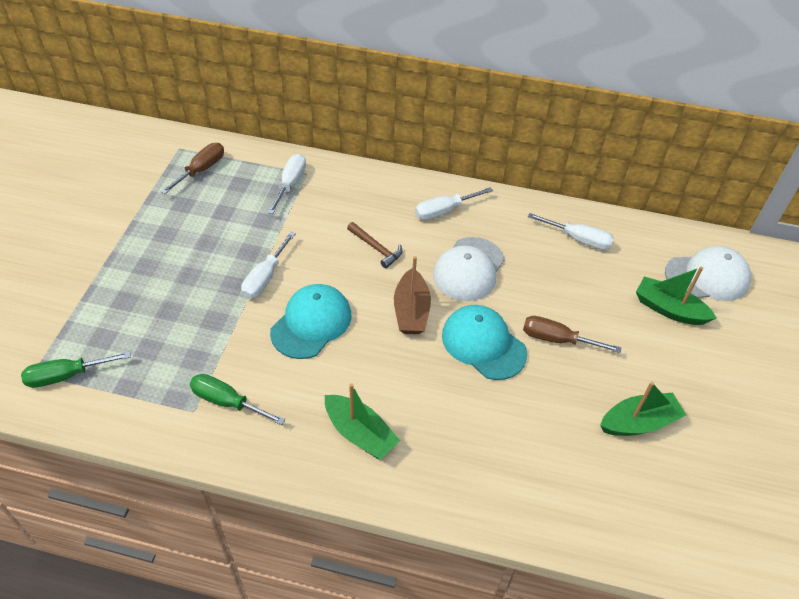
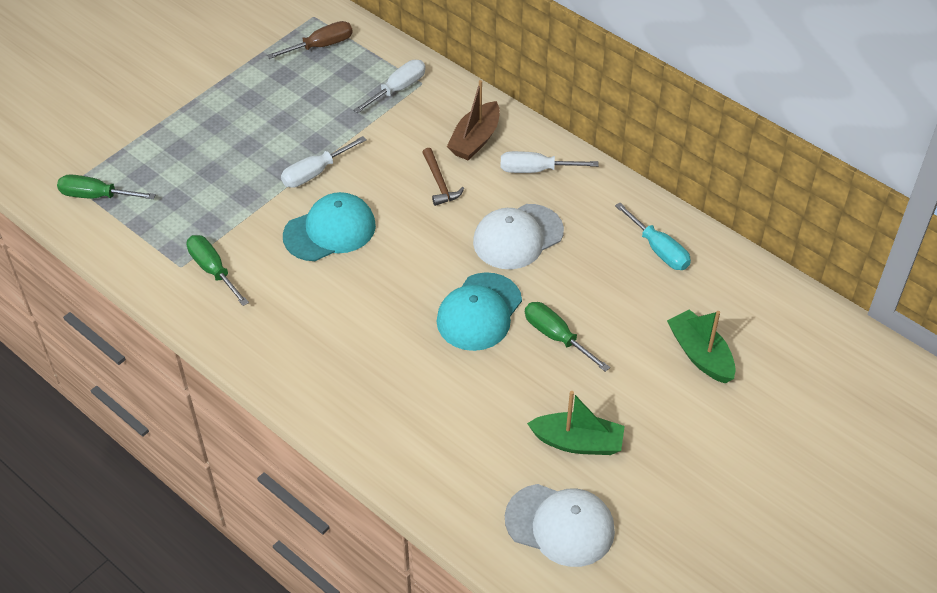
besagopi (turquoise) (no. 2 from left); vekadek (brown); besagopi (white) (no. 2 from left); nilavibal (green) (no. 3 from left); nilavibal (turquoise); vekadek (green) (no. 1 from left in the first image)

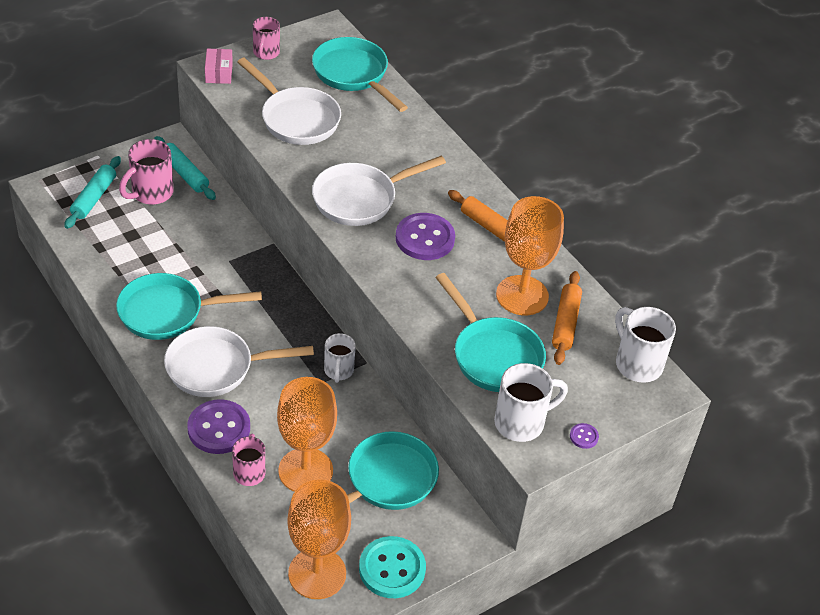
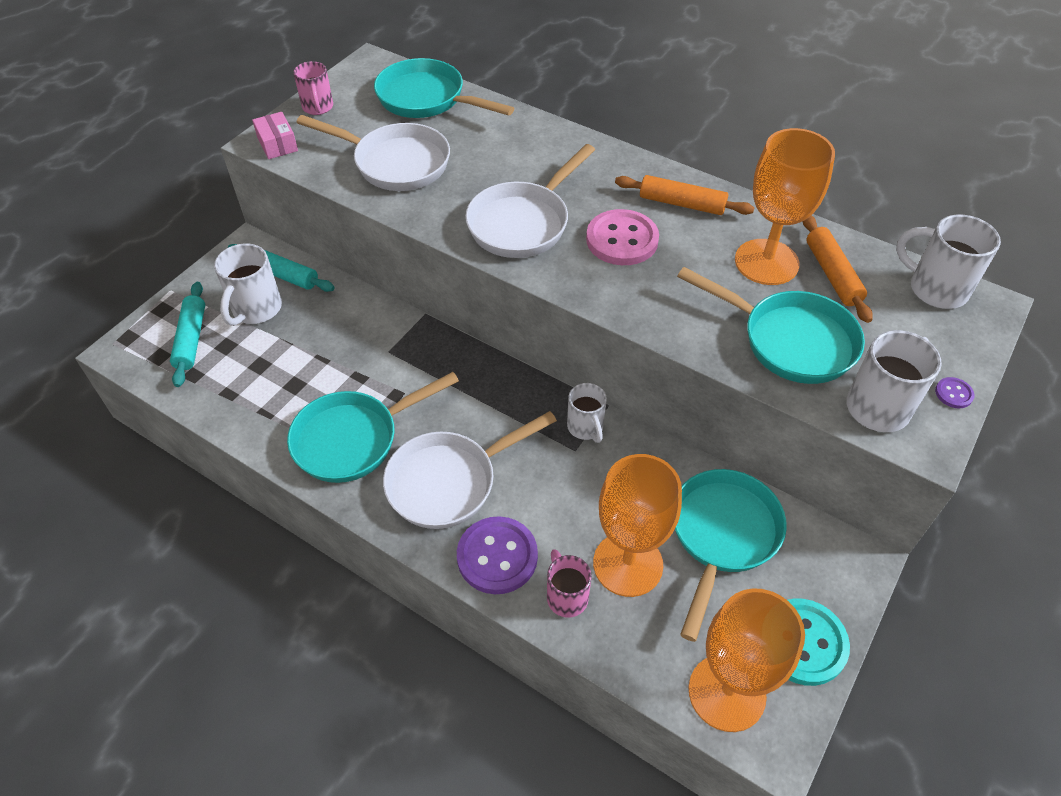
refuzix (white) (no. 1 from left); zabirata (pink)

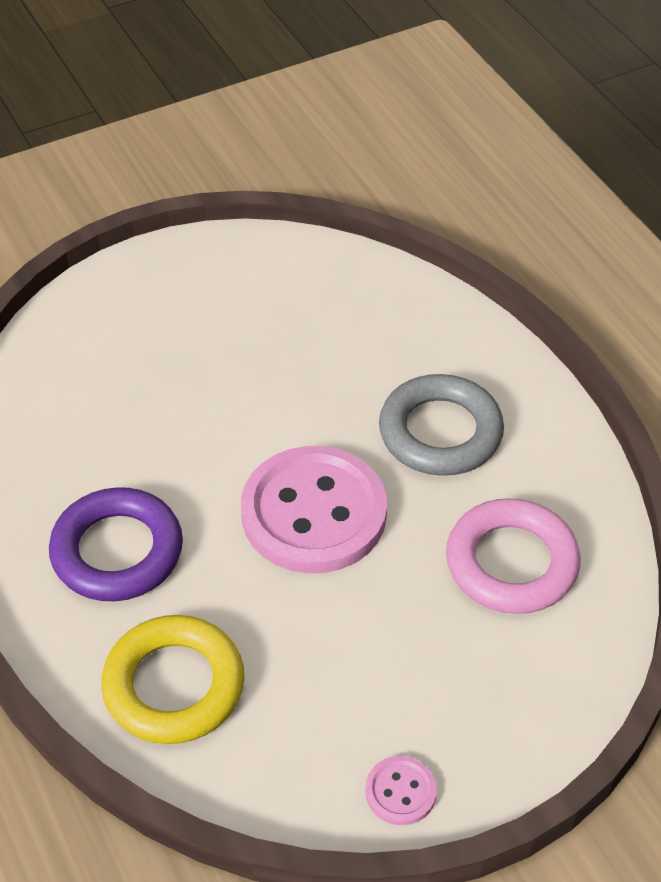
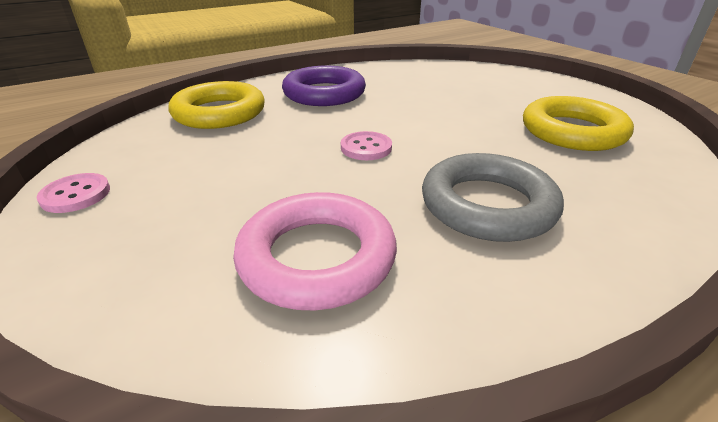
zabirata (pink) (no. 2 from left); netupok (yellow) (no. 2 from left)

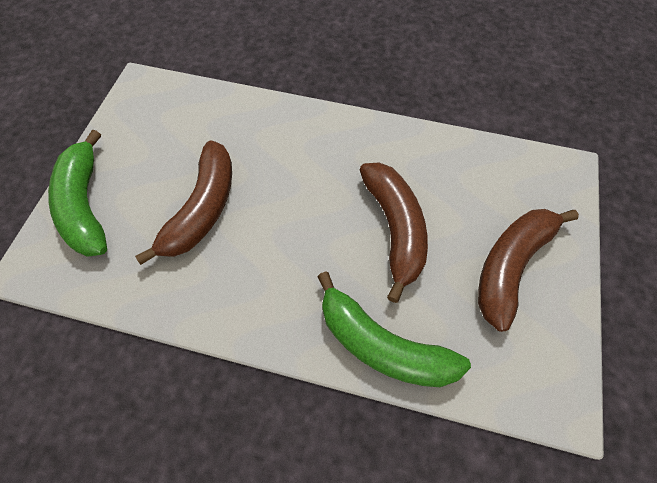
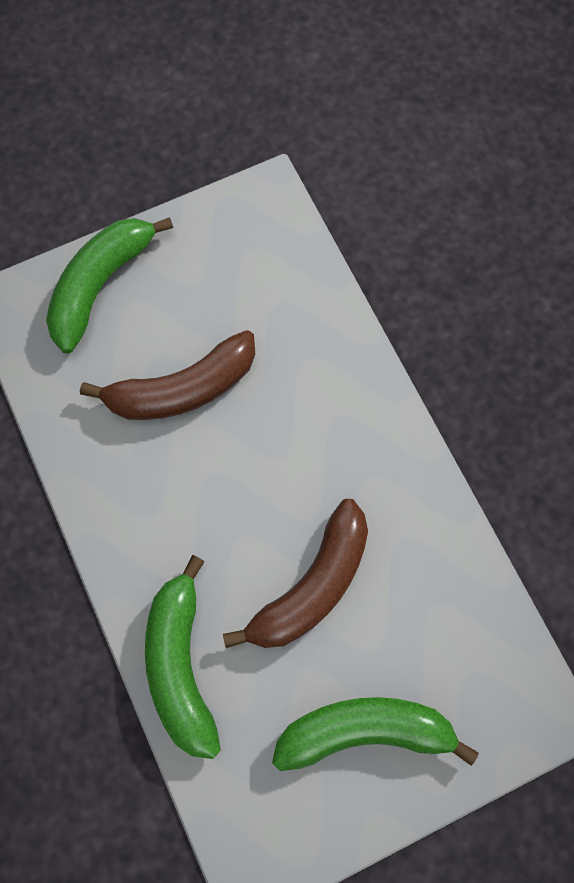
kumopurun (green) (no. 3 from left)

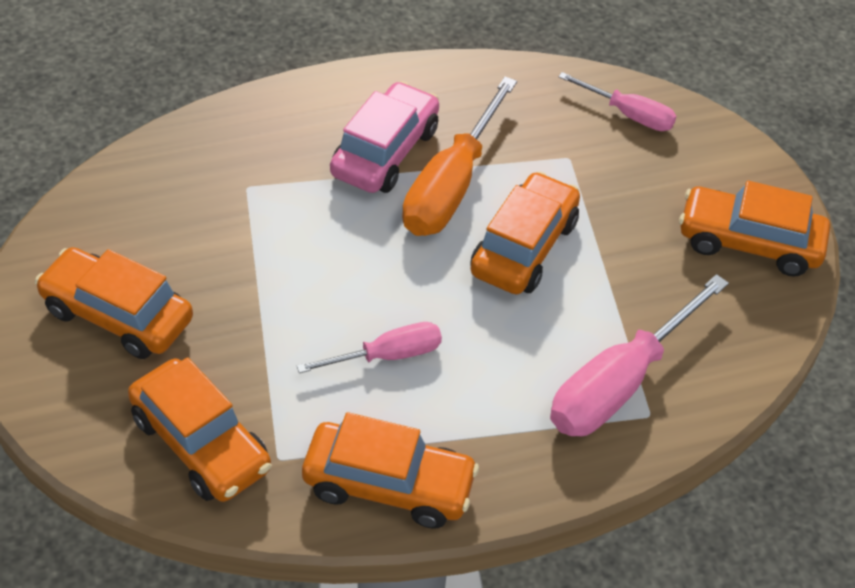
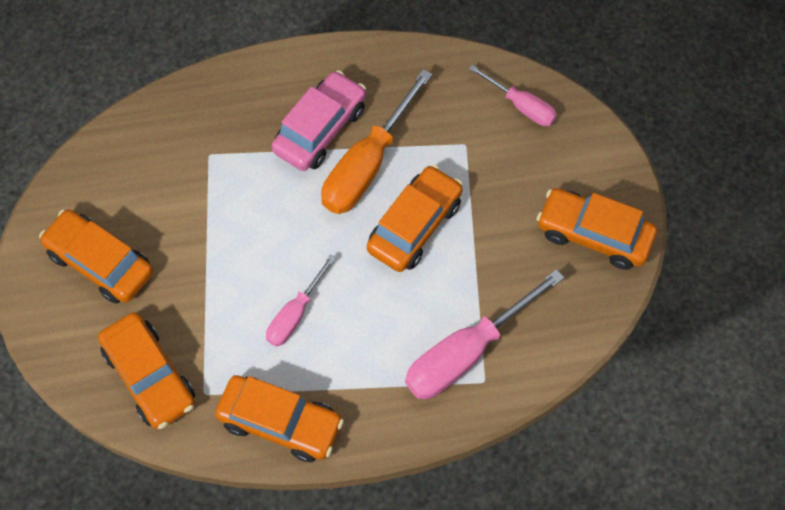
nilavibal (pink) (no. 1 from left)

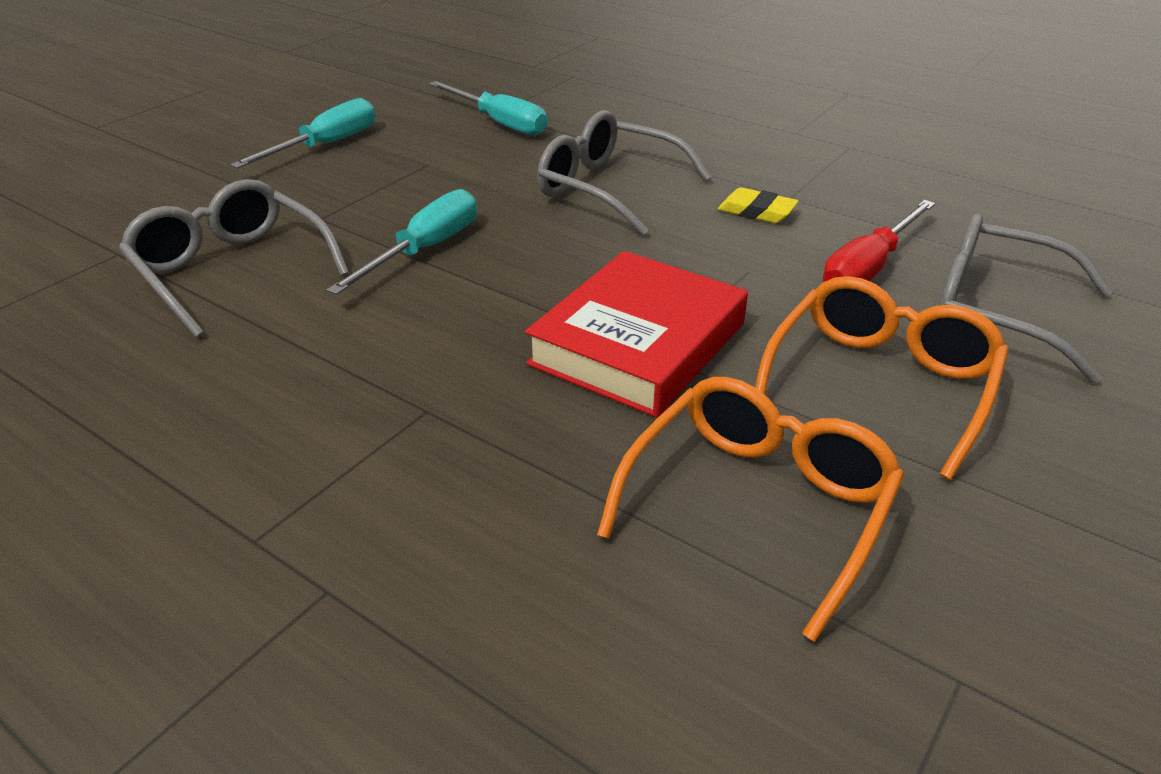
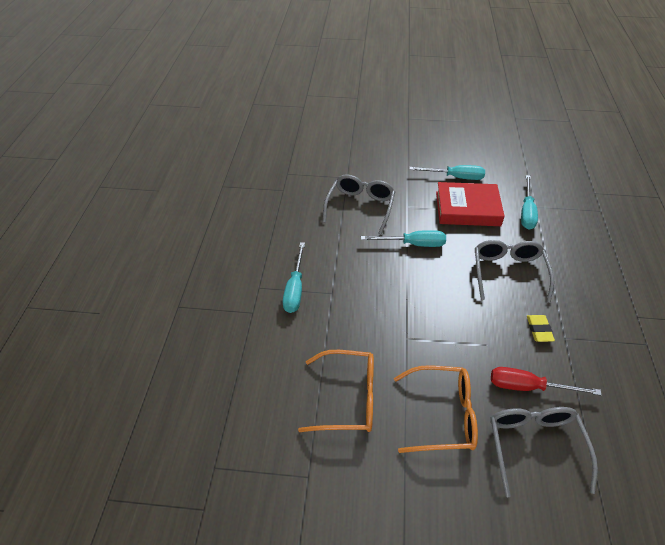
nilavibal (turquoise) (no. 1 from left); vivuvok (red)

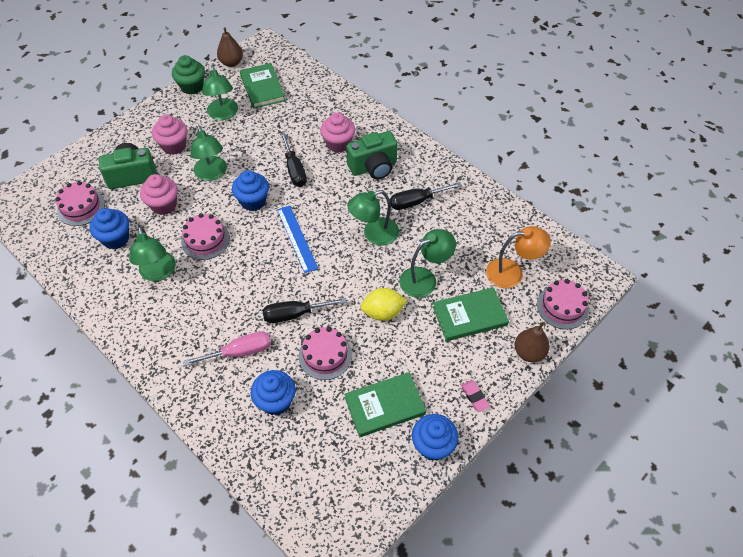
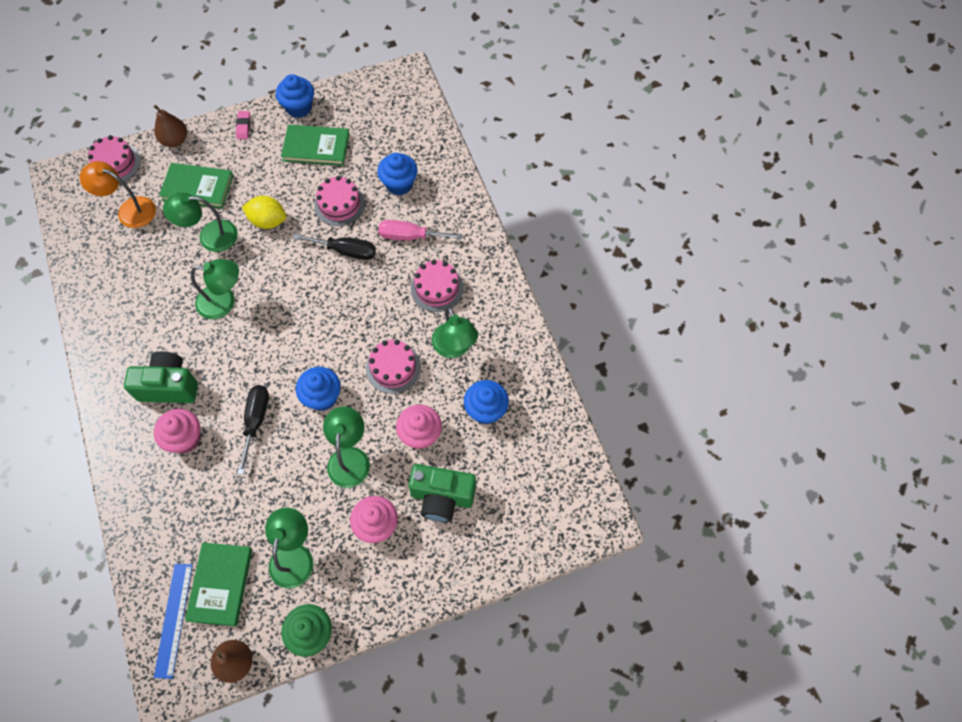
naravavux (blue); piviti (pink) (no. 4 from left); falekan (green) (no. 5 from left); nilavibal (black) (no. 3 from left in the first image)

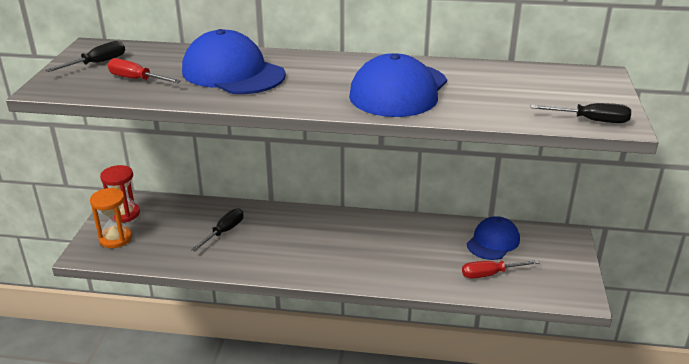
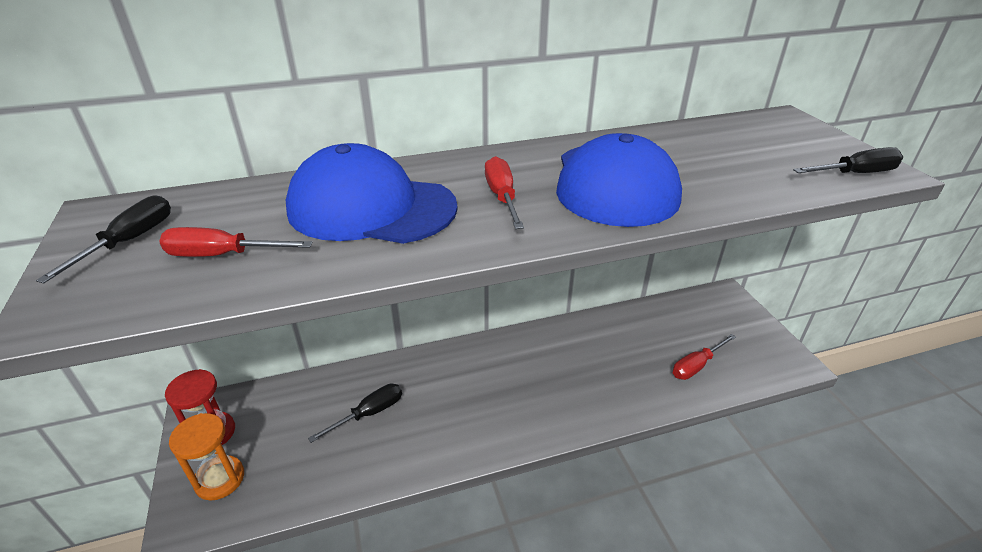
nilavibal (black) (no. 2 from left); nilavibal (red) (no. 2 from left); besagopi (blue) (no. 3 from left in the first image)

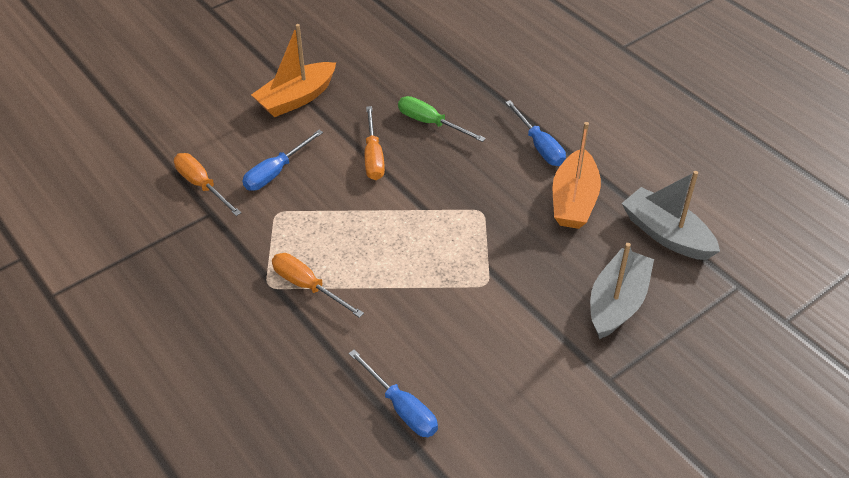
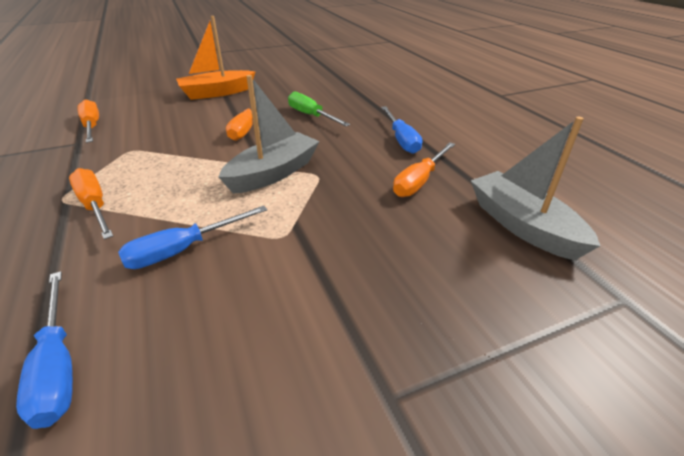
nilavibal (blue) (no. 2 from left); vekadek (grey) (no. 1 from left); nilavibal (orange) (no. 4 from left)

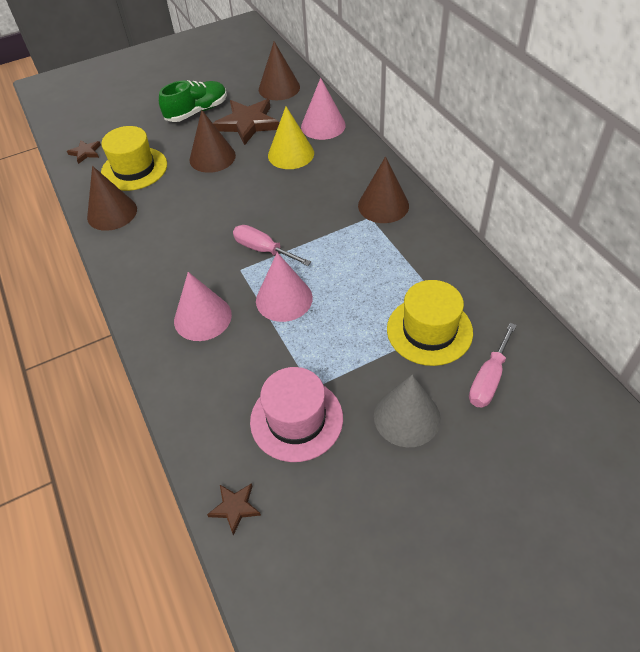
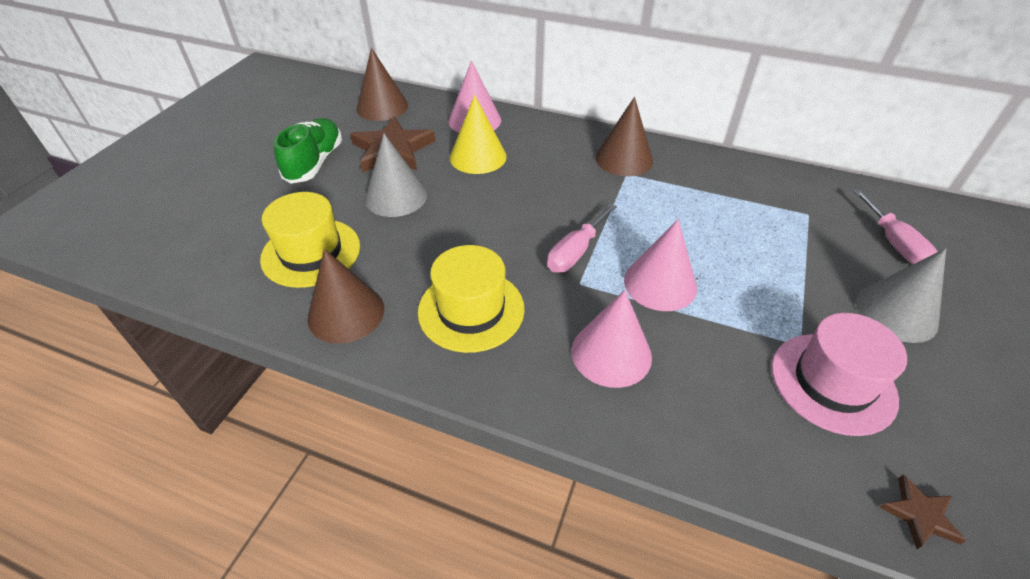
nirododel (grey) (no. 1 from left); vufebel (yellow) (no. 2 from left); nilavibal (pink) (no. 1 from left); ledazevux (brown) (no. 1 from left in the first image)

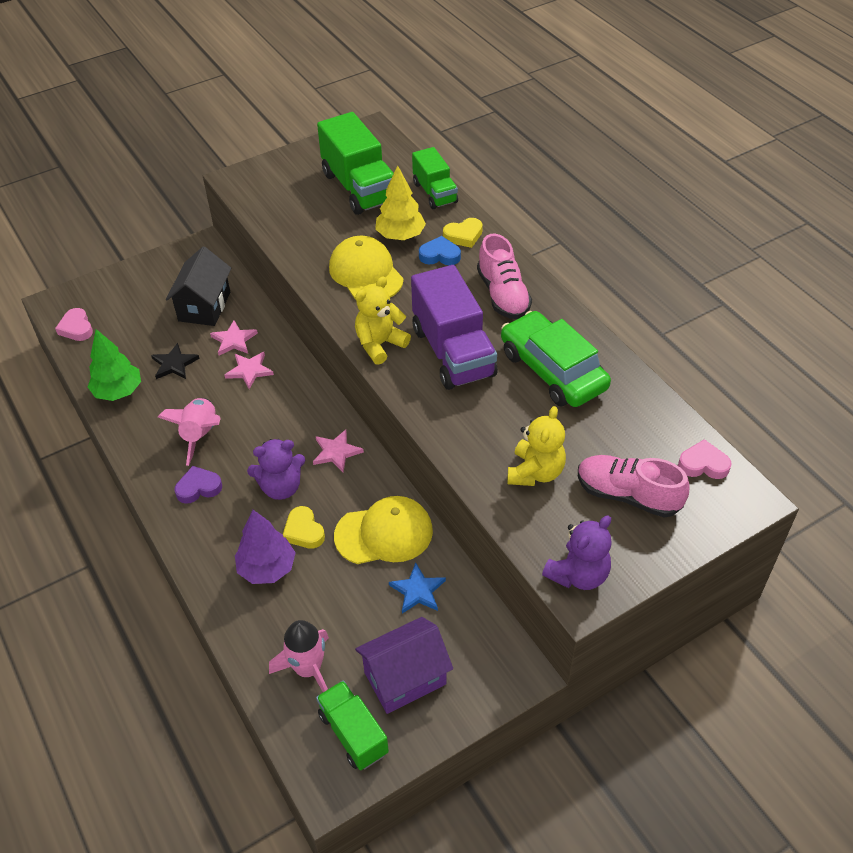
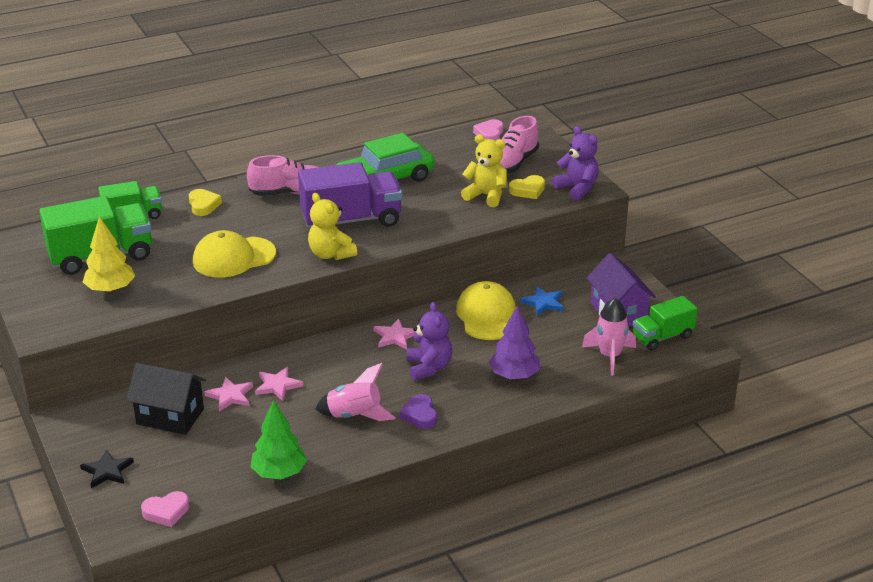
ledazevux (black); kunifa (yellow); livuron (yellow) (no. 2 from left); livuron (blue)

